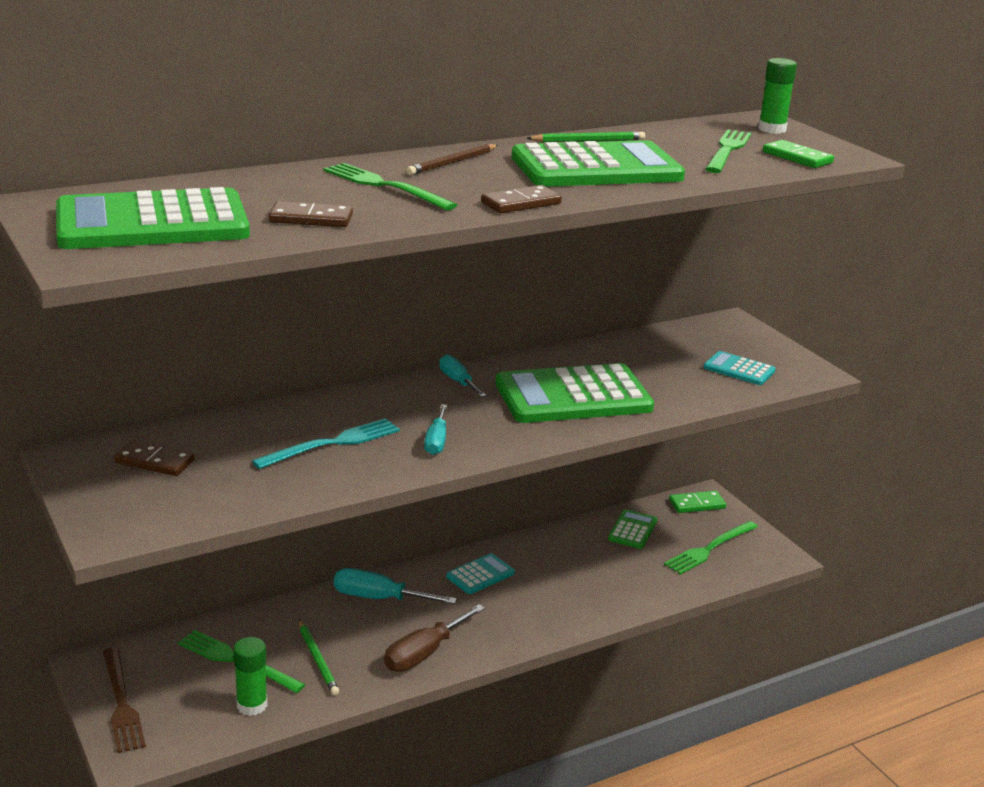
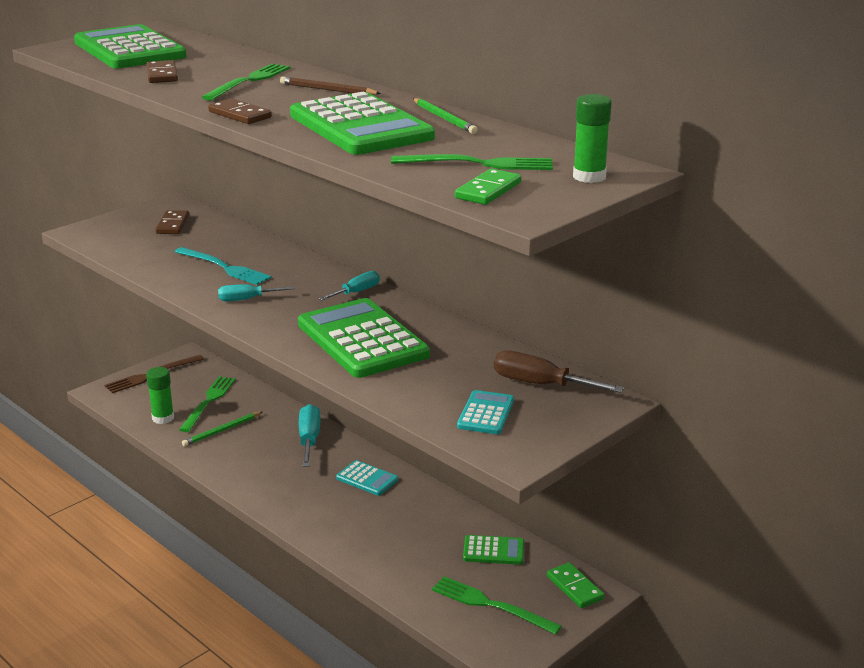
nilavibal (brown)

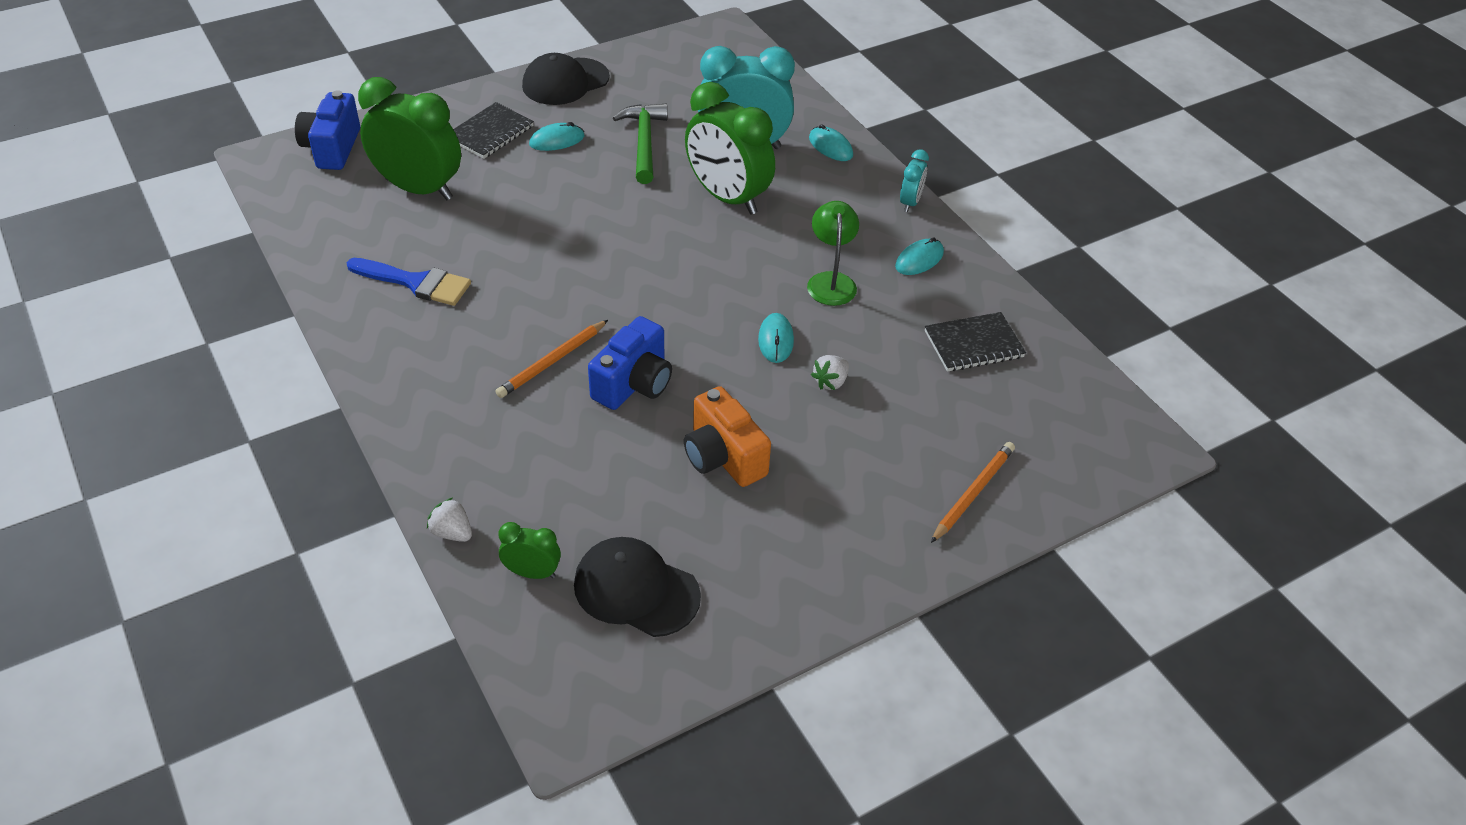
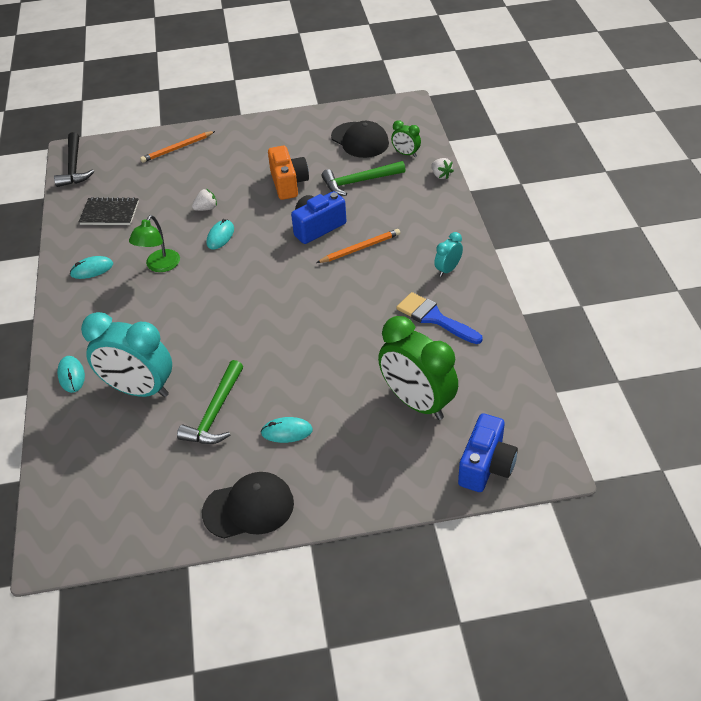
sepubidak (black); sepubidak (green) (no. 2 from left); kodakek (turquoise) (no. 2 from left); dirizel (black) (no. 1 from left in the first image); kodakek (green) (no. 3 from left in the first image)

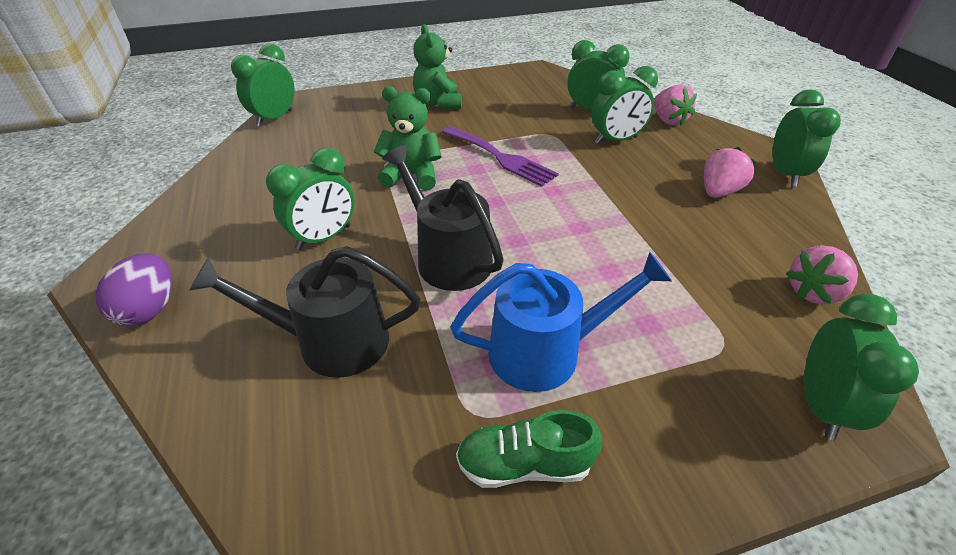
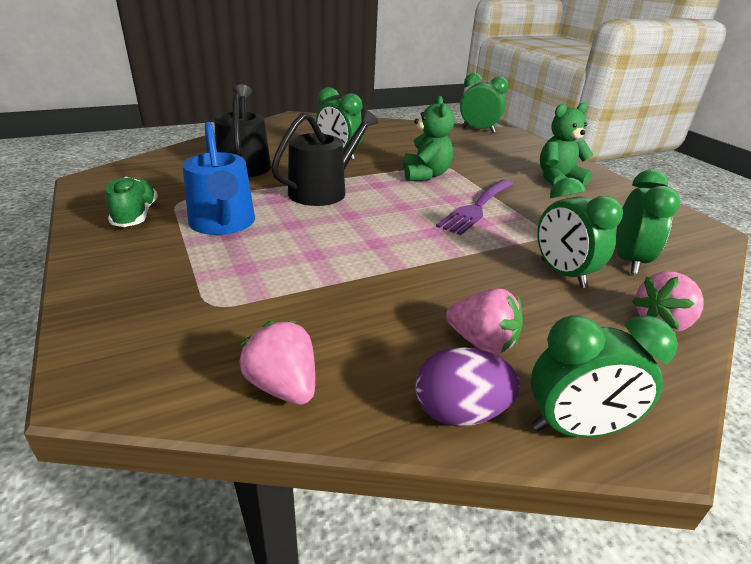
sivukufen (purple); kodakek (green) (no. 6 from left in the first image)

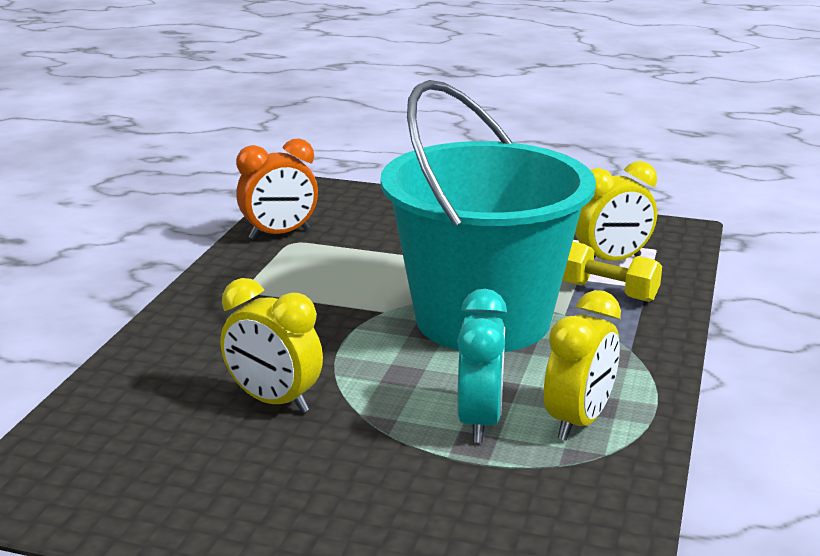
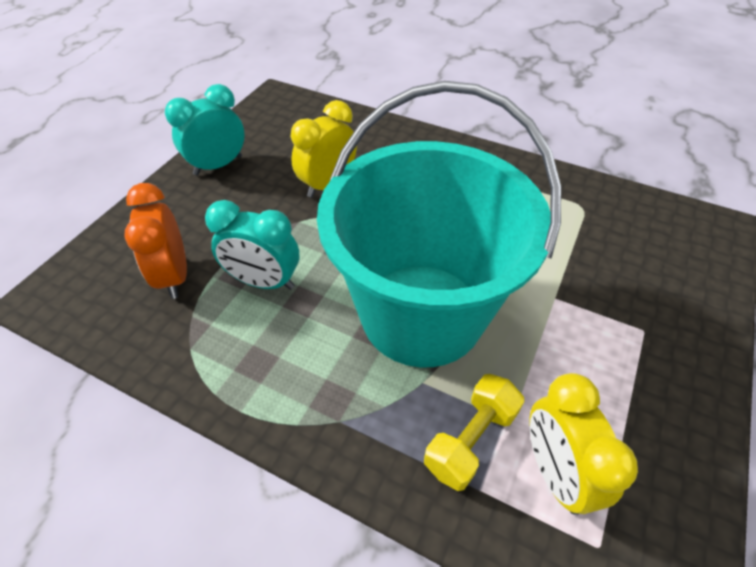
kodakek (orange); kodakek (turquoise) (no. 1 from left); kodakek (yellow) (no. 2 from left in the first image)

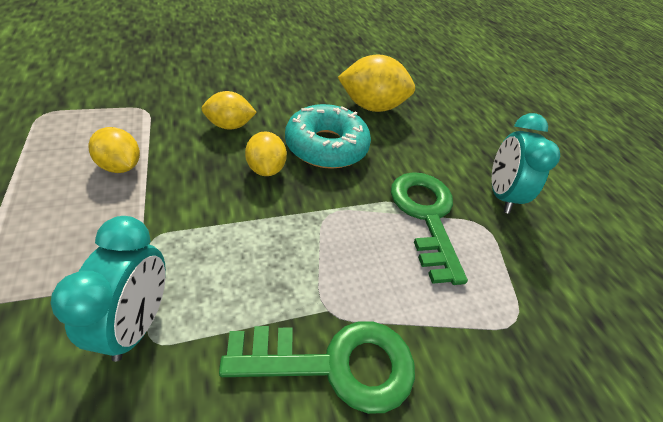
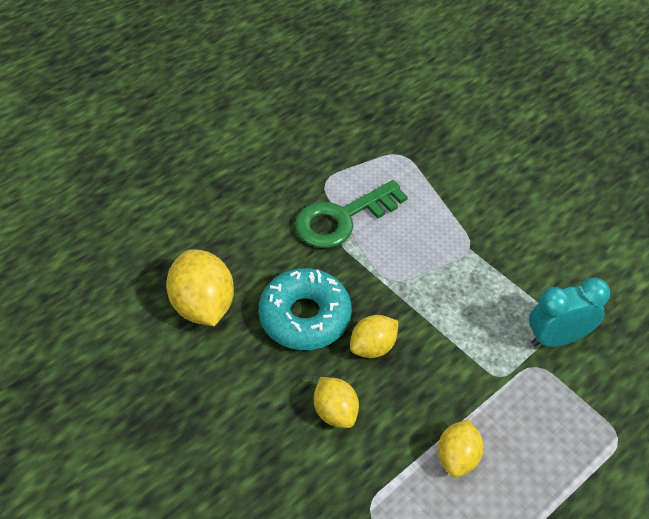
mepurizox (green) (no. 1 from left in the first image); kodakek (turquoise) (no. 2 from left in the first image)

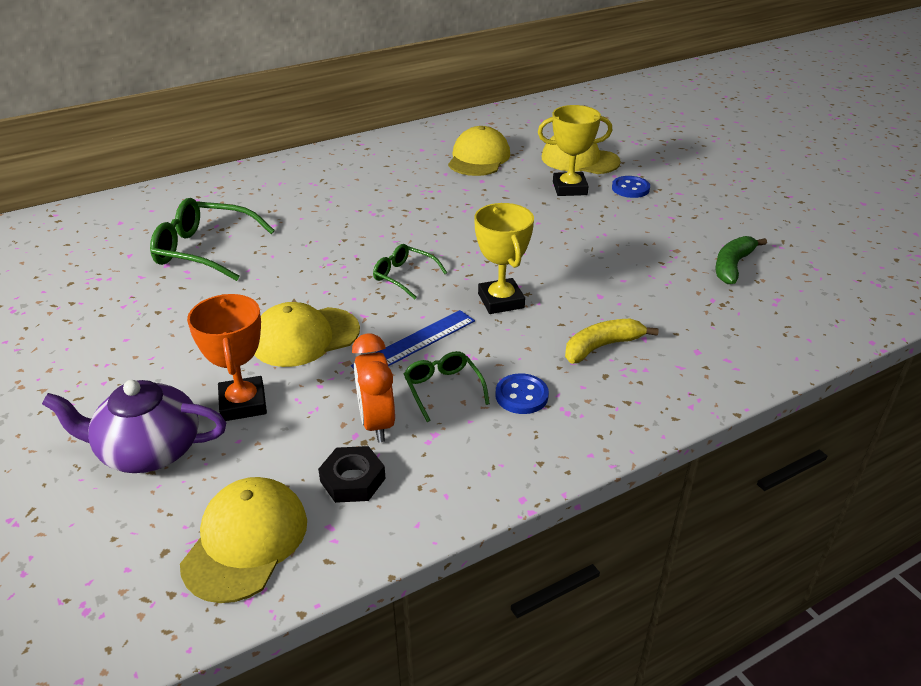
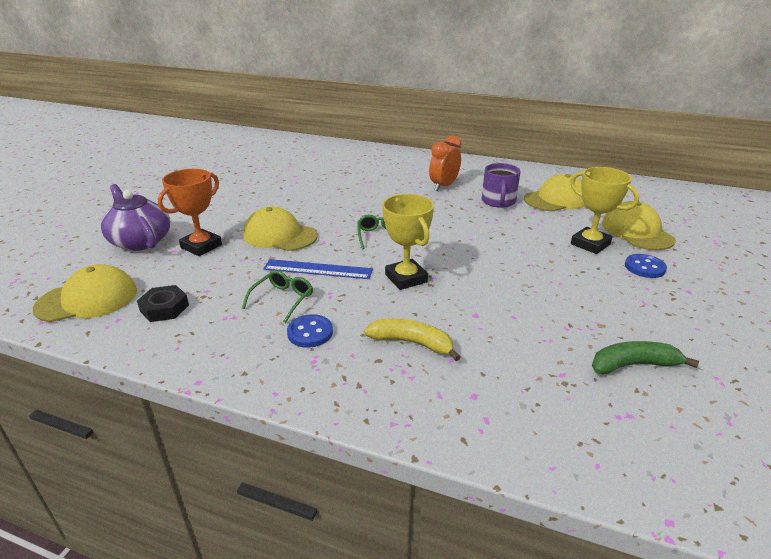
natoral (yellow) (no. 1 from left); kodakek (orange); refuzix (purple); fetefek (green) (no. 1 from left in the first image)

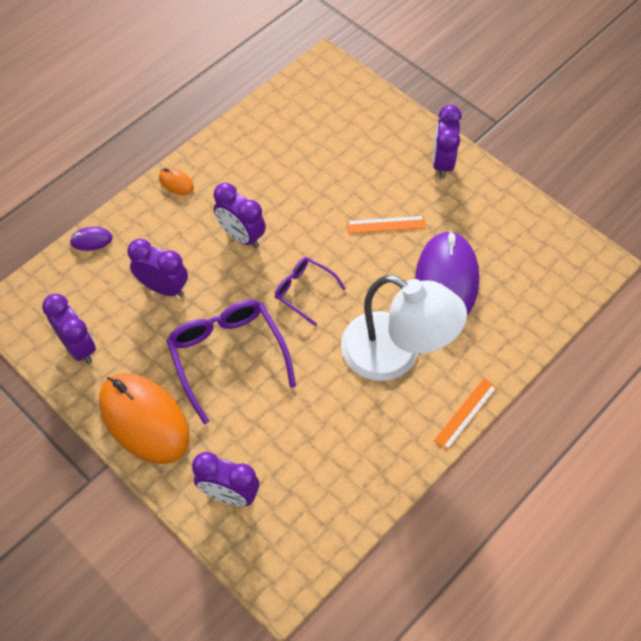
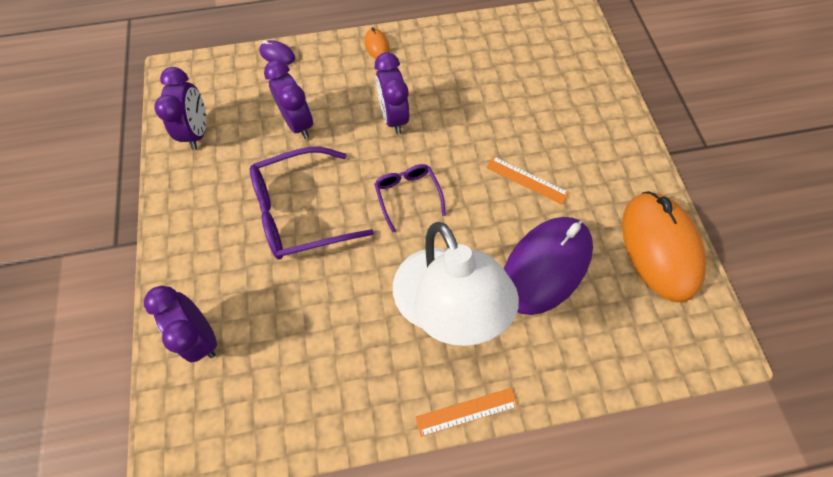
fetefek (purple) (no. 1 from left); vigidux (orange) (no. 2 from left); kodakek (purple) (no. 5 from left in the first image)

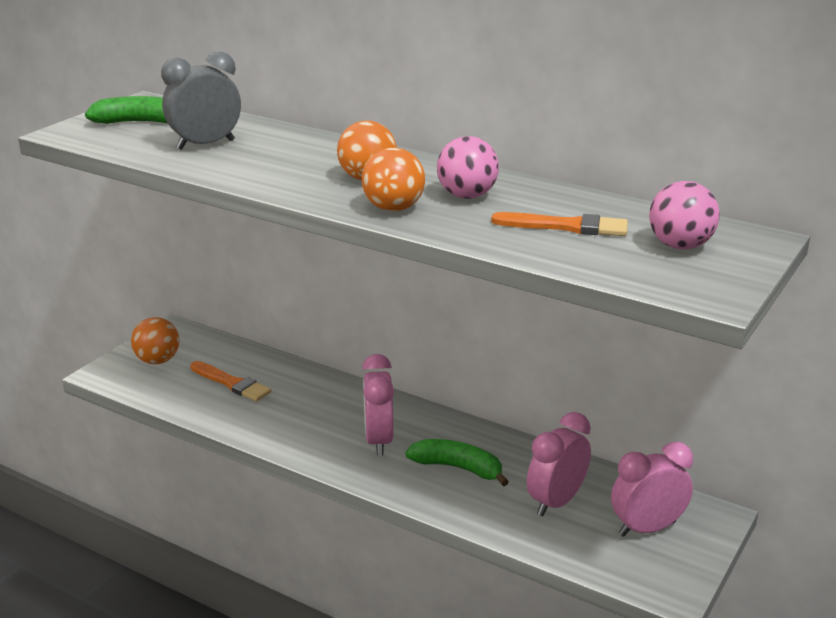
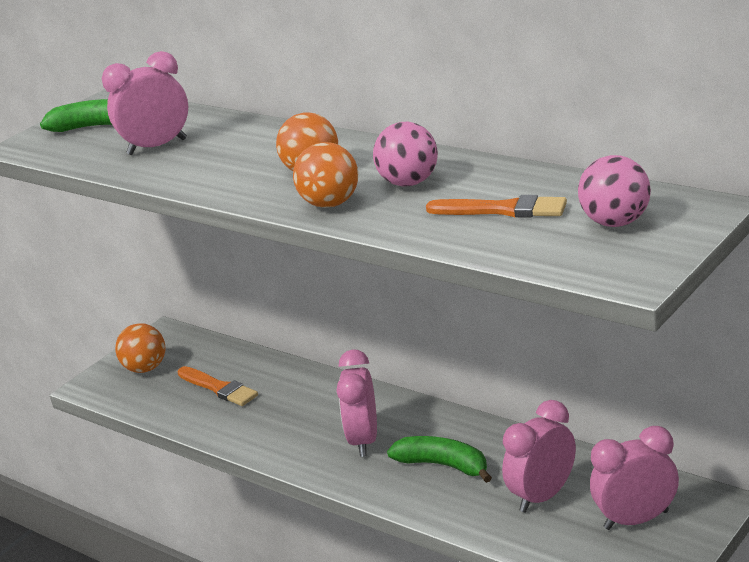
kodakek (pink) (no. 1 from left)

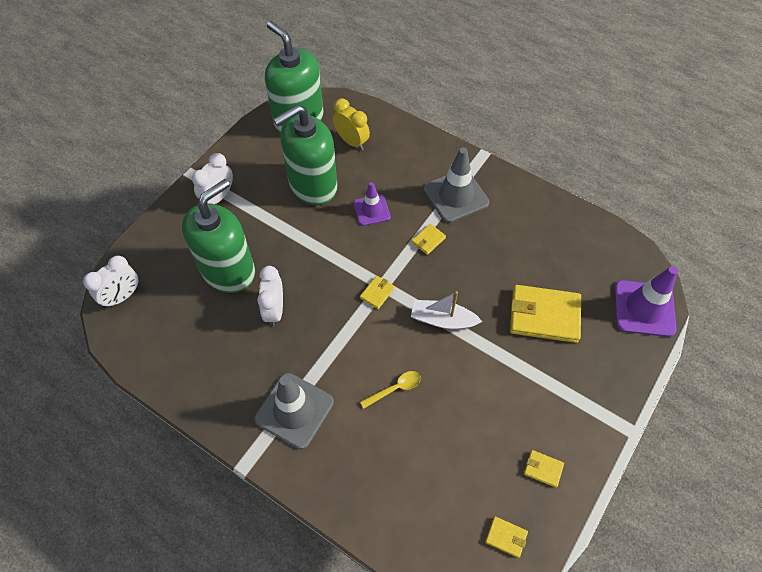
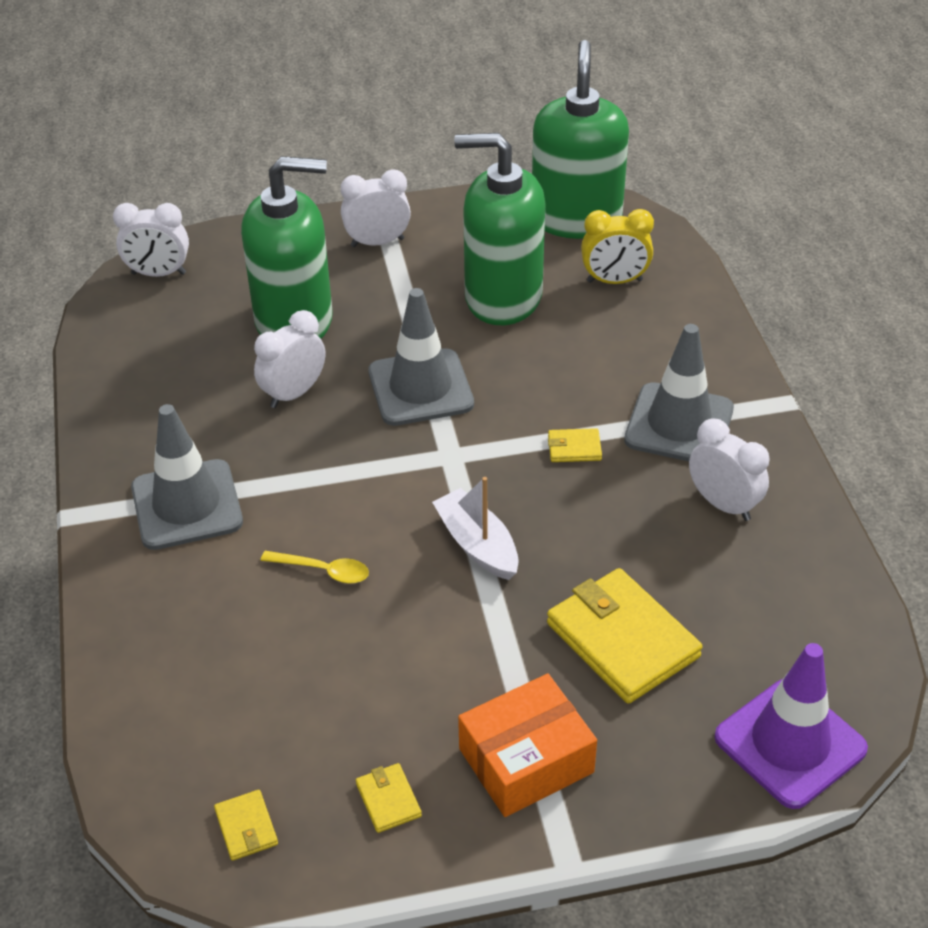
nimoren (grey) (no. 2 from left); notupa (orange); kodakek (yellow); kodakek (white) (no. 4 from left); nimoren (purple) (no. 1 from left in the first image); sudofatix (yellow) (no. 1 from left in the first image)

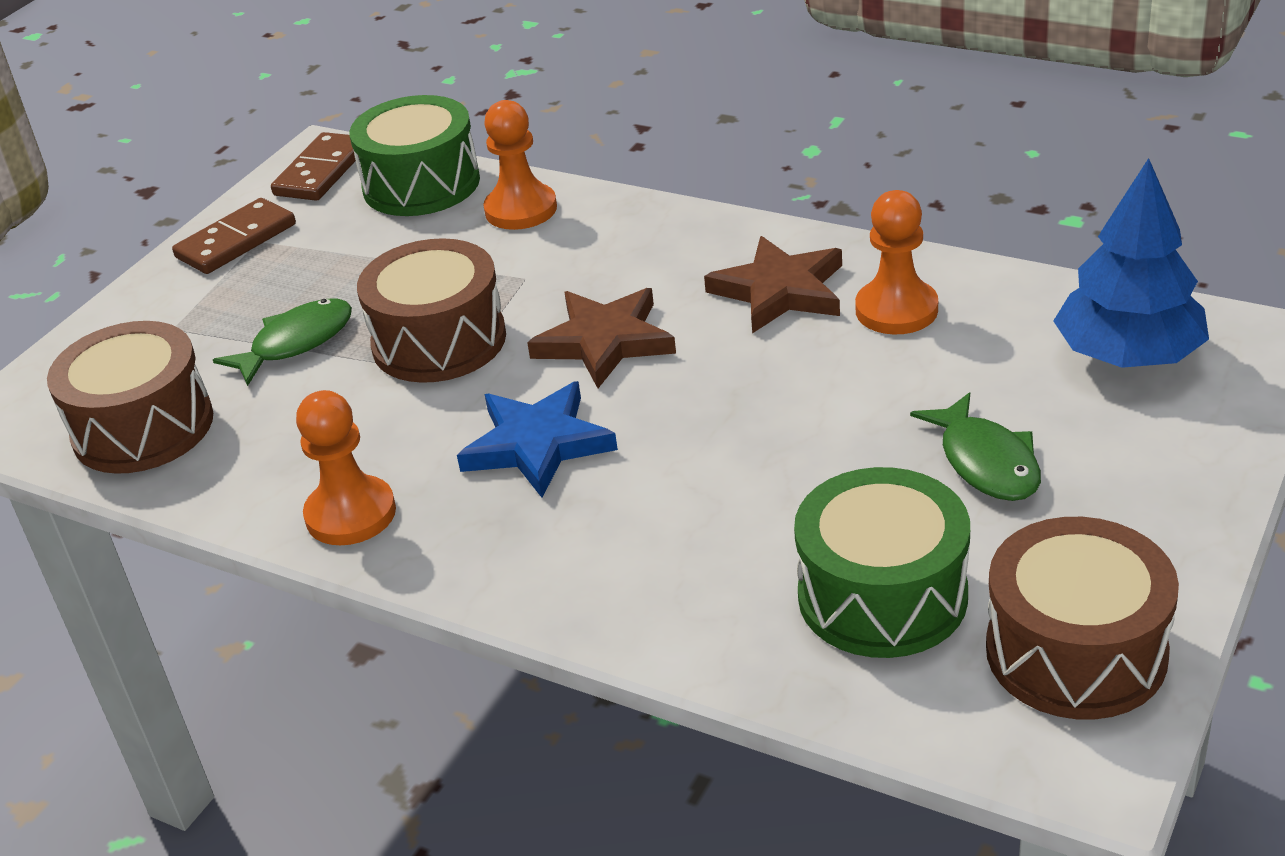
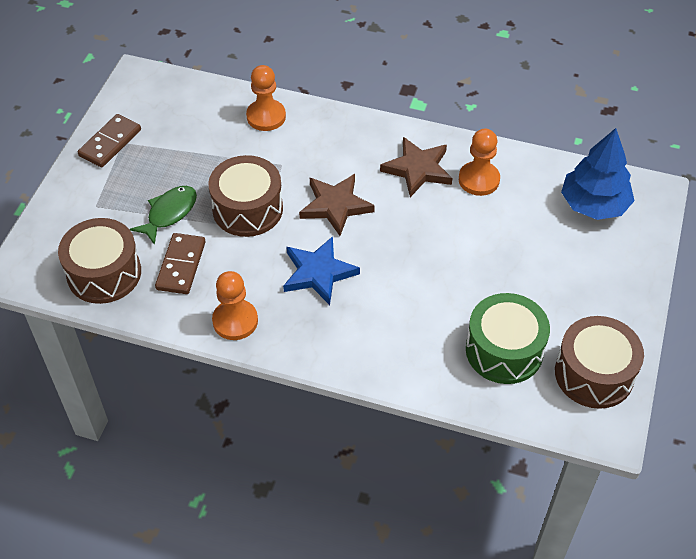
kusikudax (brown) (no. 2 from left); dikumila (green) (no. 1 from left in the first image); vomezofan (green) (no. 2 from left in the first image)

